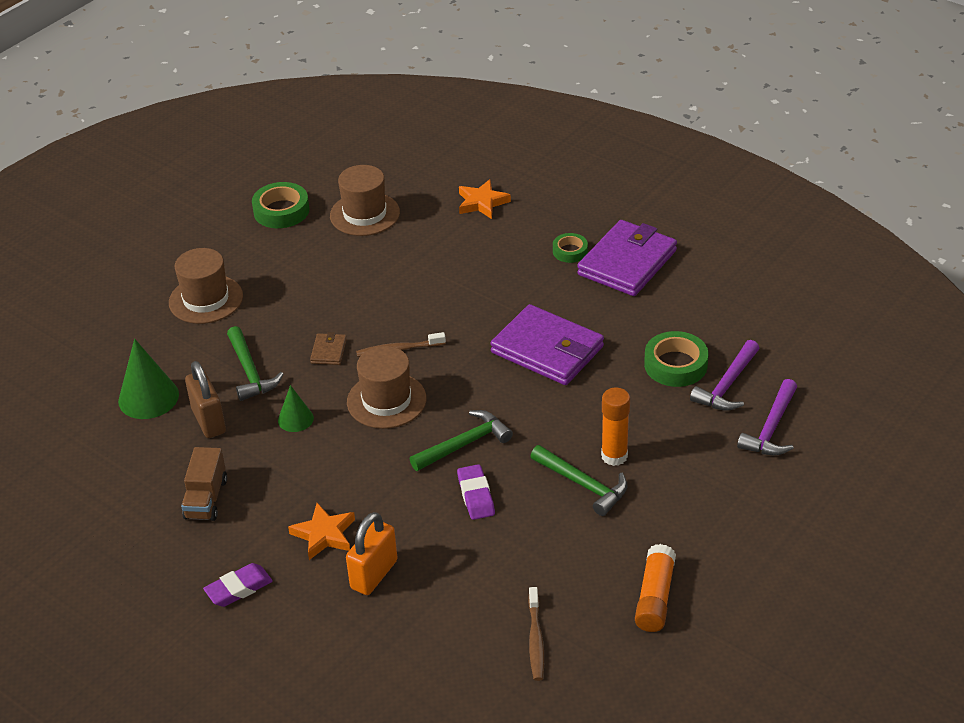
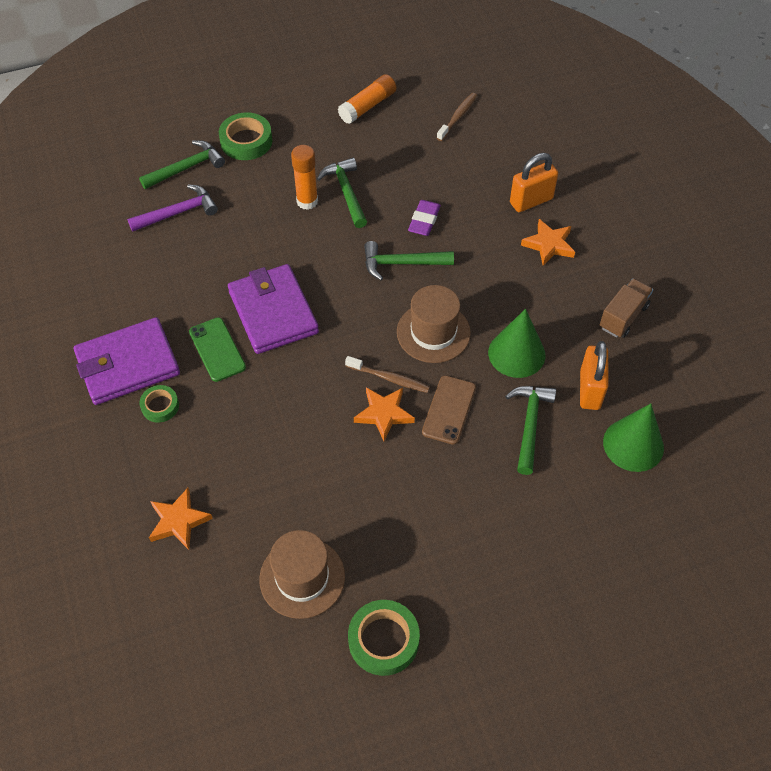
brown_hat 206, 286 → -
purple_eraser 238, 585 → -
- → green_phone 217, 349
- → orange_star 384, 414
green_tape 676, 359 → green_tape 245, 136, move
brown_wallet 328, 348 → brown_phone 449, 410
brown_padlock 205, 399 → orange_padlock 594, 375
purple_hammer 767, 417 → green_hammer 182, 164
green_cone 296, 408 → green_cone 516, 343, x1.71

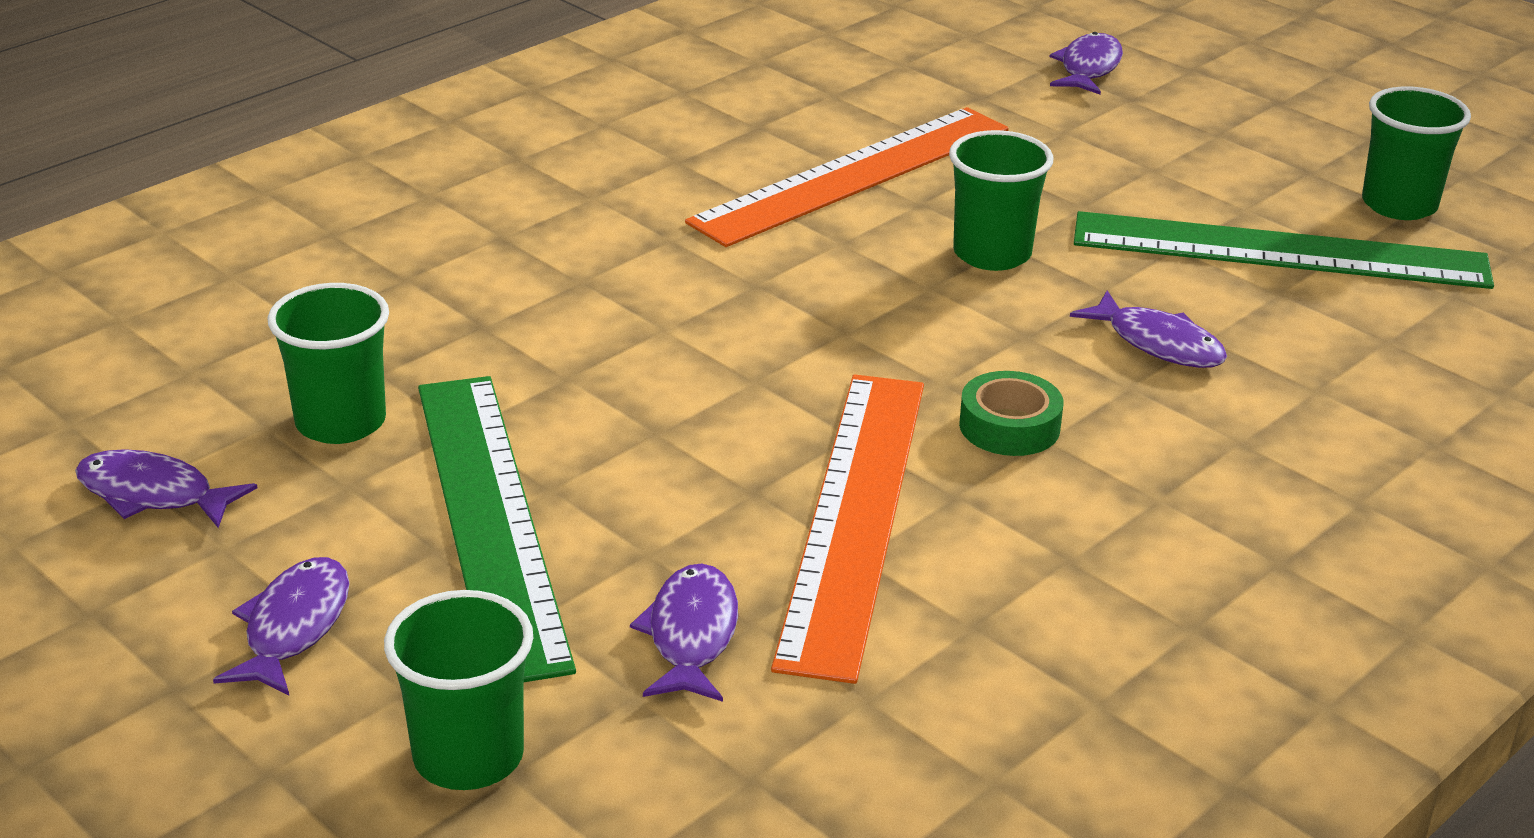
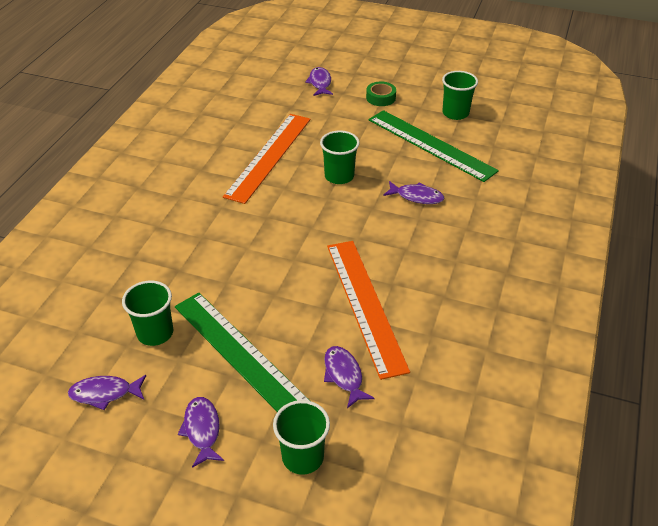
green_tape 1011, 413 → green_tape 381, 94, move
green_ruler 1284, 250 → green_ruler 434, 146, 60 degrees clockwise

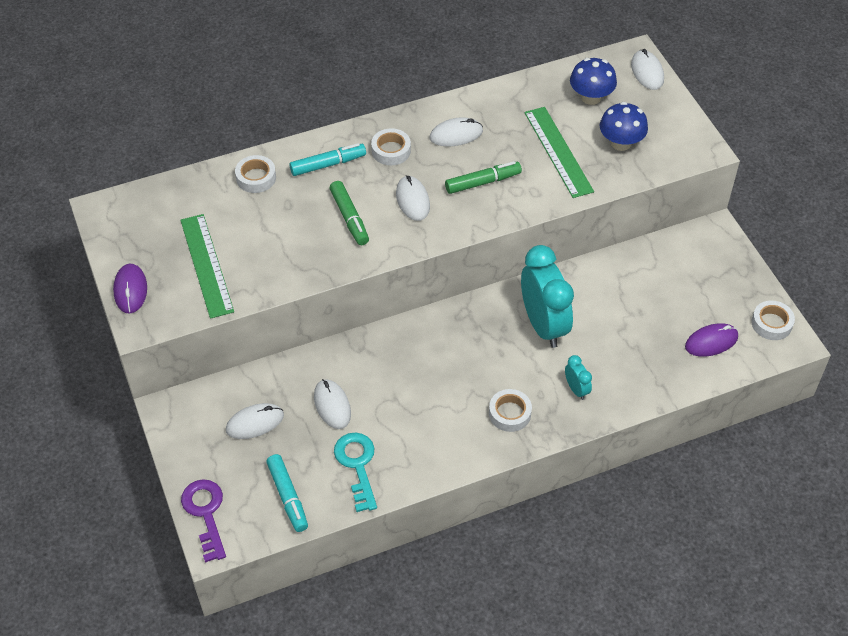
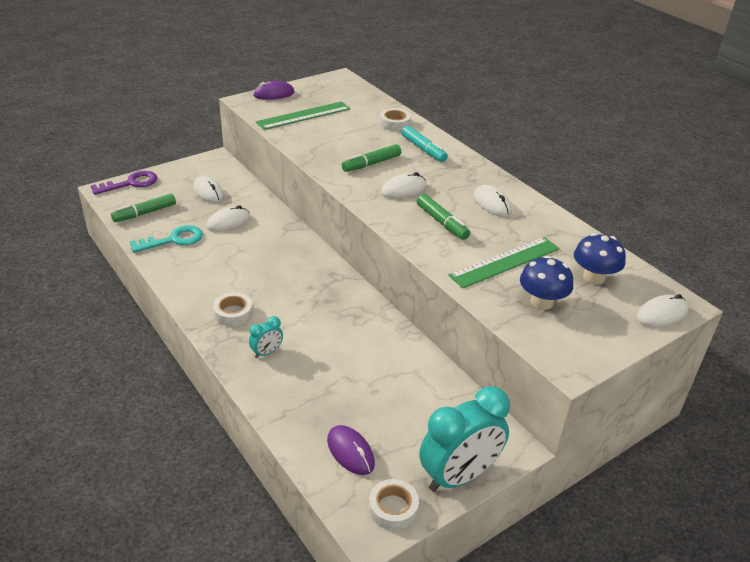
white_tape 391, 146 → -
turquoise_clock 547, 296 → turquoise_clock 464, 439, move
turquoise_marker 287, 493 → green_marker 143, 208

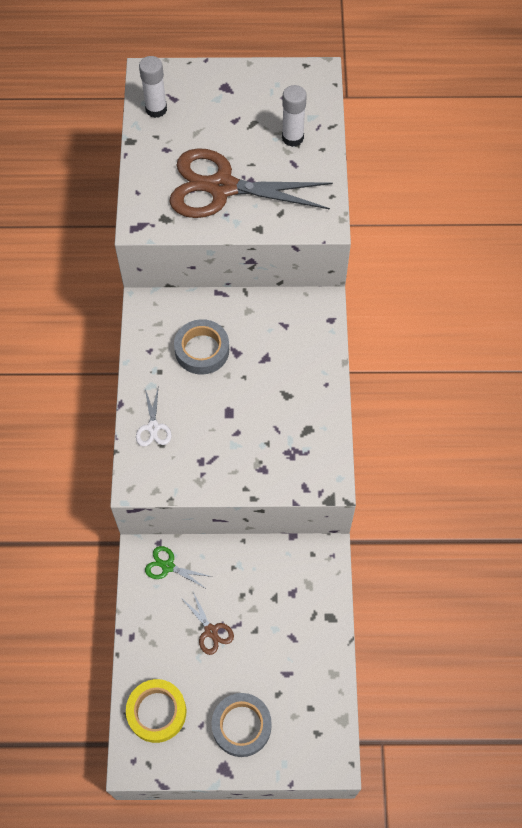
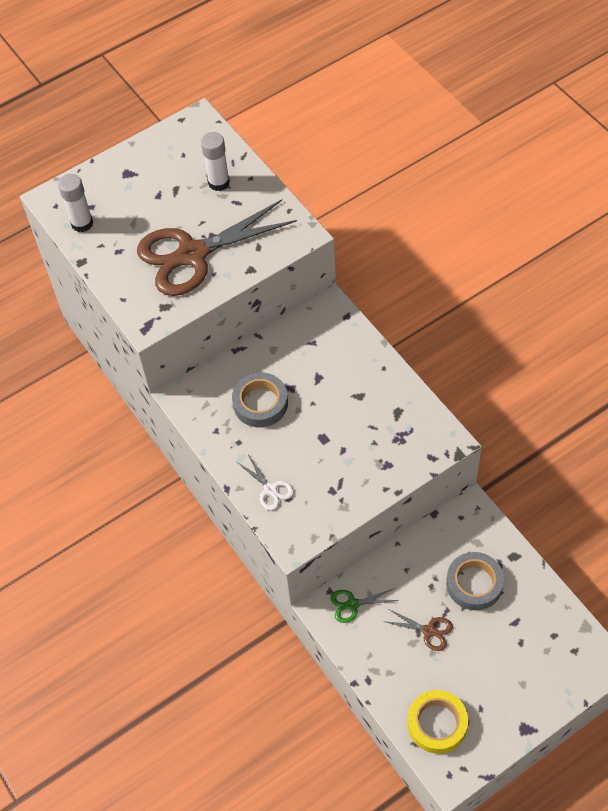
grey_tape 241, 725 → grey_tape 475, 581, move

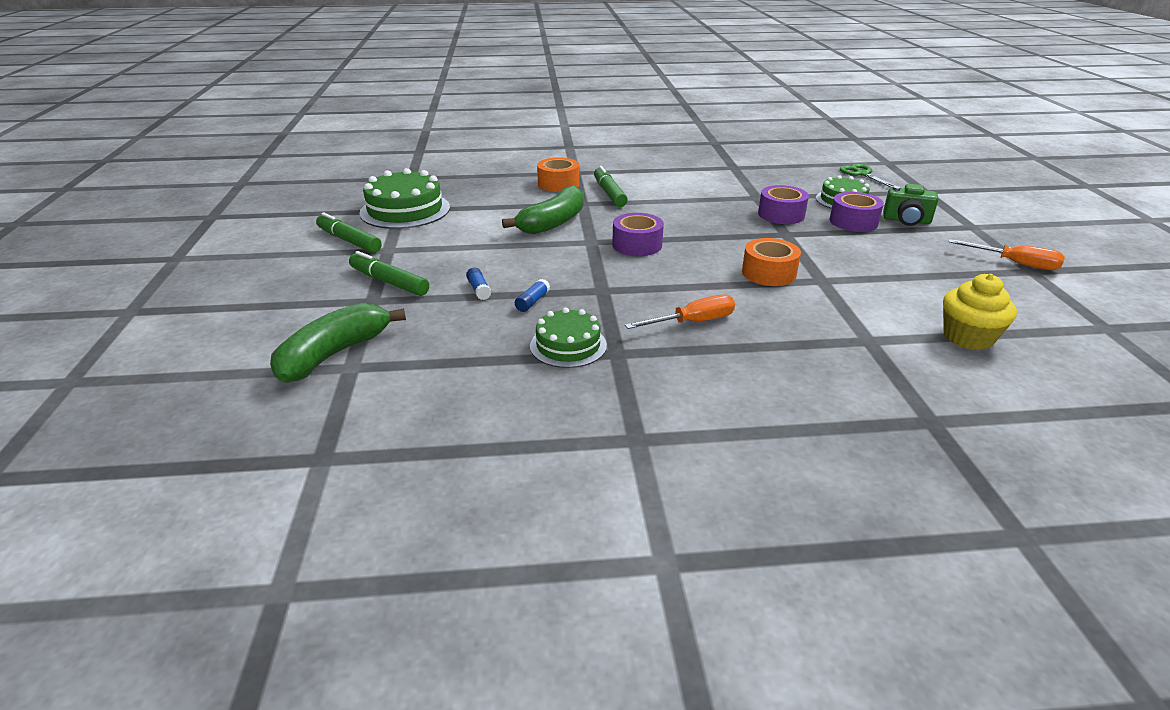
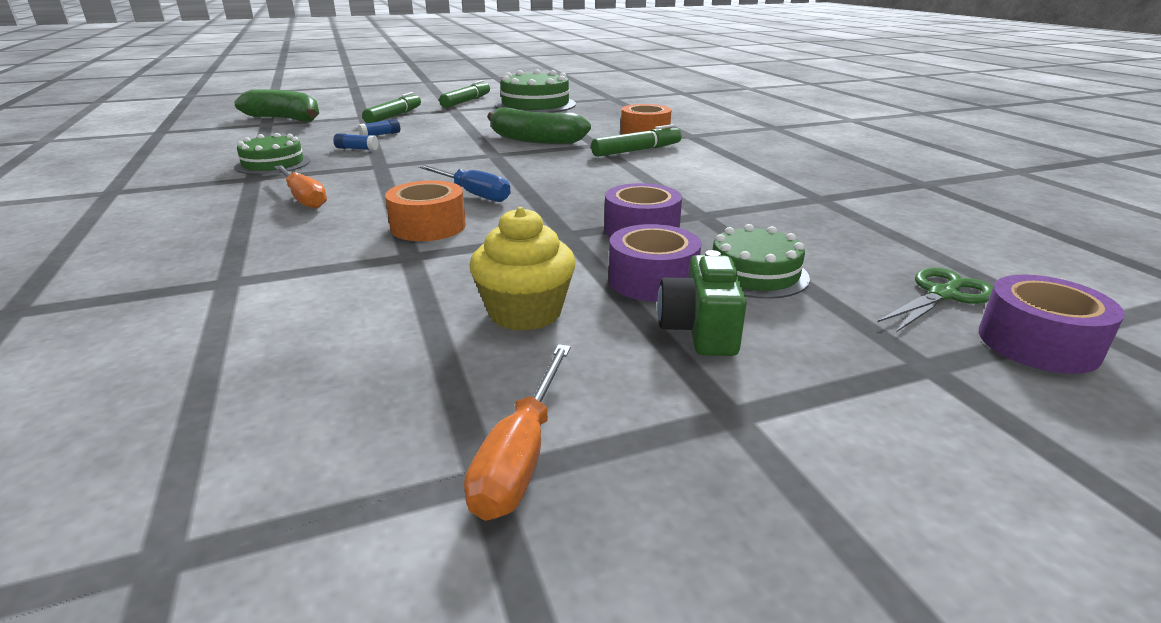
- → blue_screwdriver 465, 183
purple_tape 638, 234 → purple_tape 1052, 324, move
yellow_cupcake 980, 312 → yellow_cupcake 523, 269, move

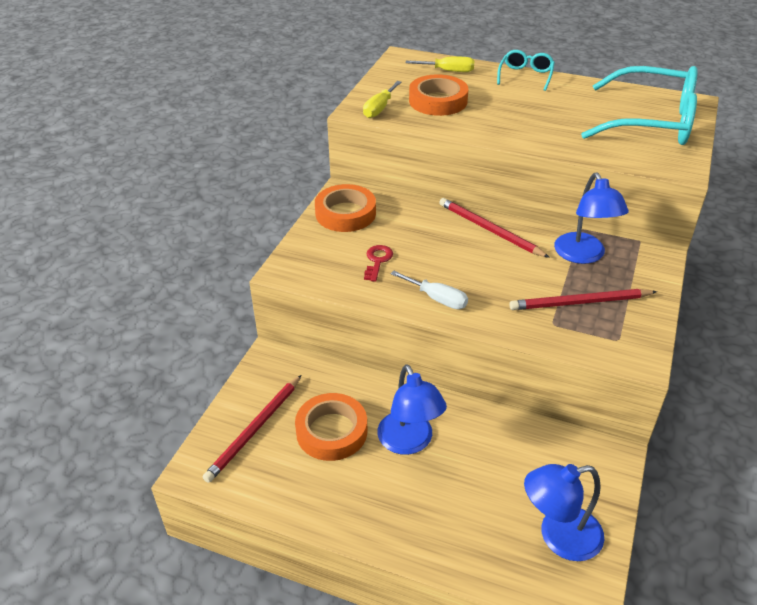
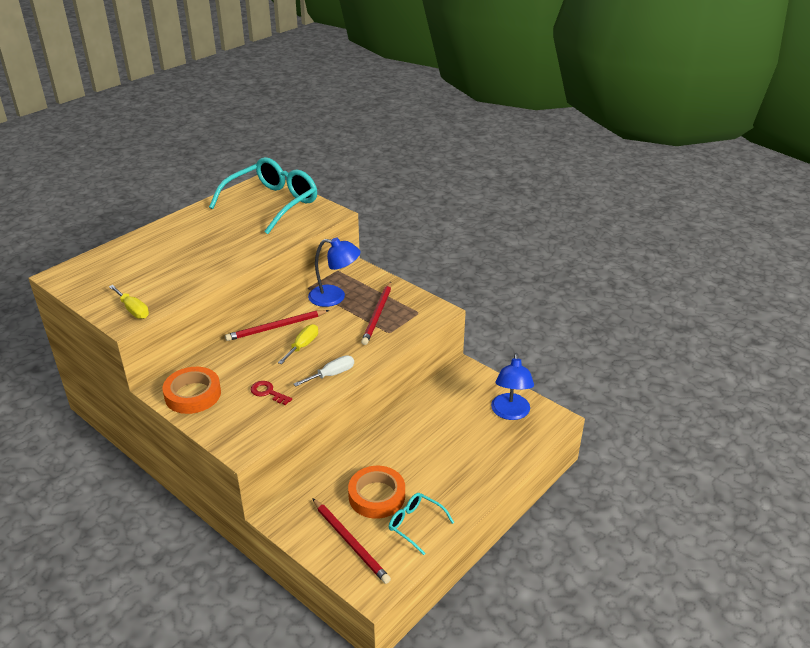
blue_lamp 412, 409 → -
orange_tape 438, 95 → -
yellow_screwdriver 440, 64 → yellow_screwdriver 298, 344, move
turquoise_glasses 526, 70 → turquoise_glasses 421, 524, move

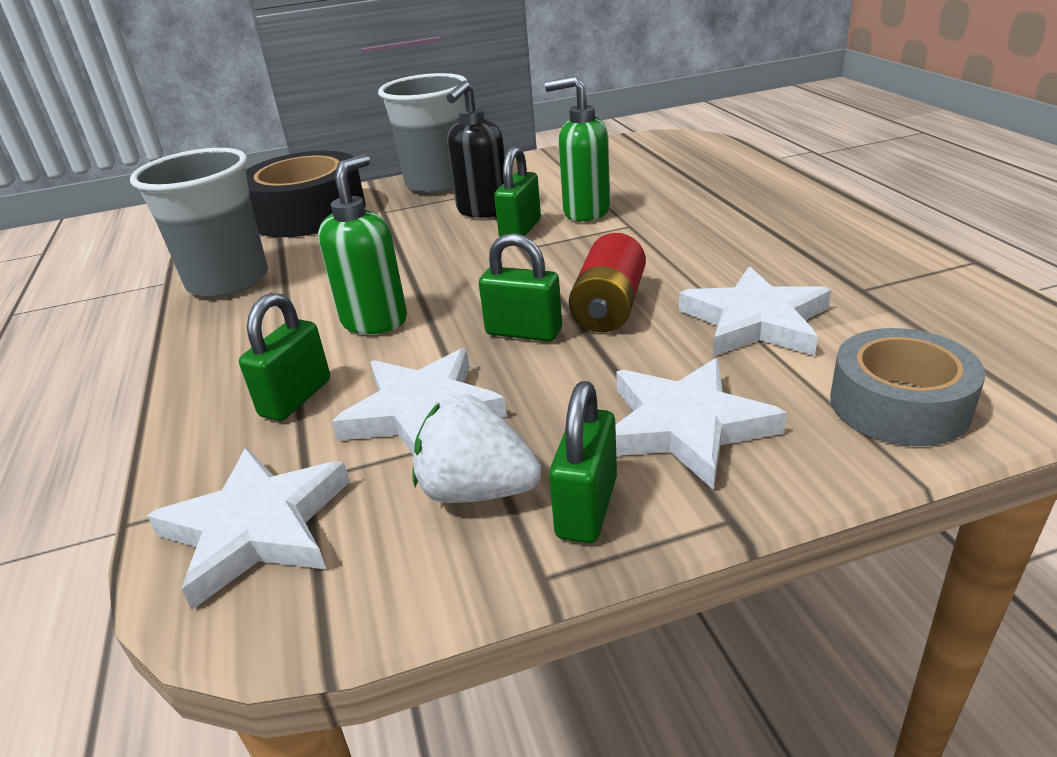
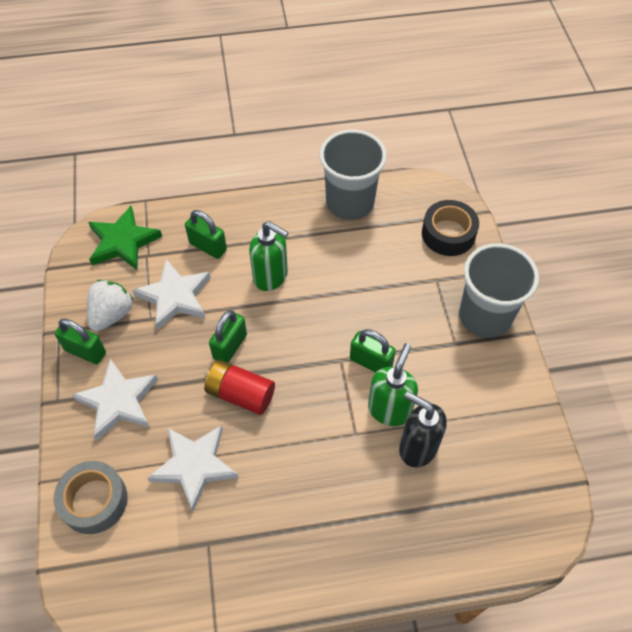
black_soap_dispenser 475, 149 → black_soap_dispenser 423, 429, move
white_star 248, 528 → green_star 125, 238
black_tape 306, 194 → black_tape 450, 228, x0.65

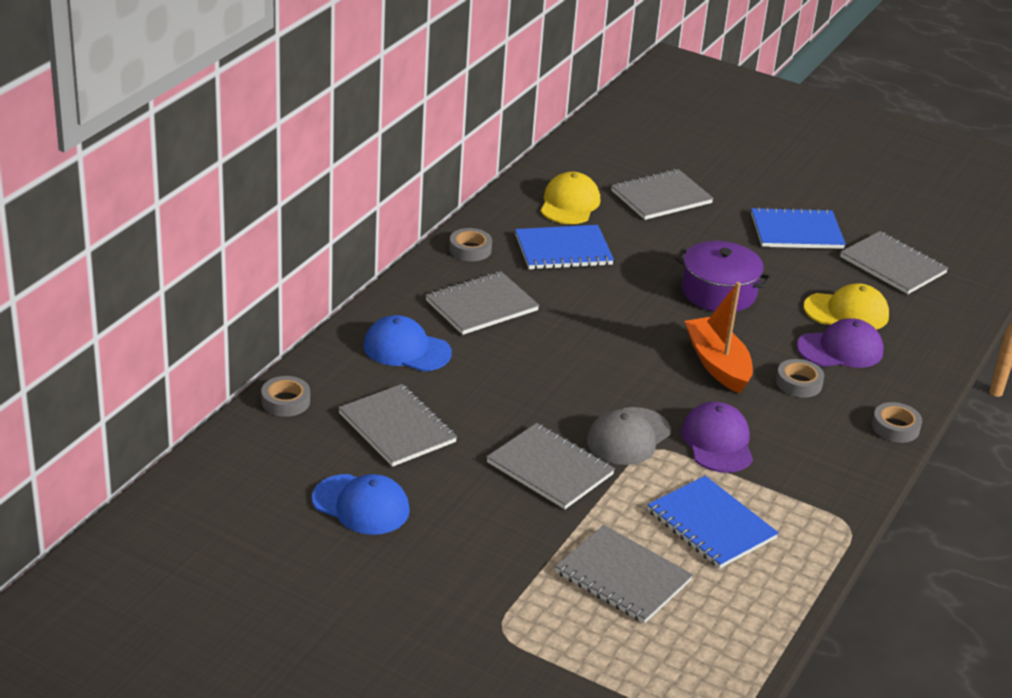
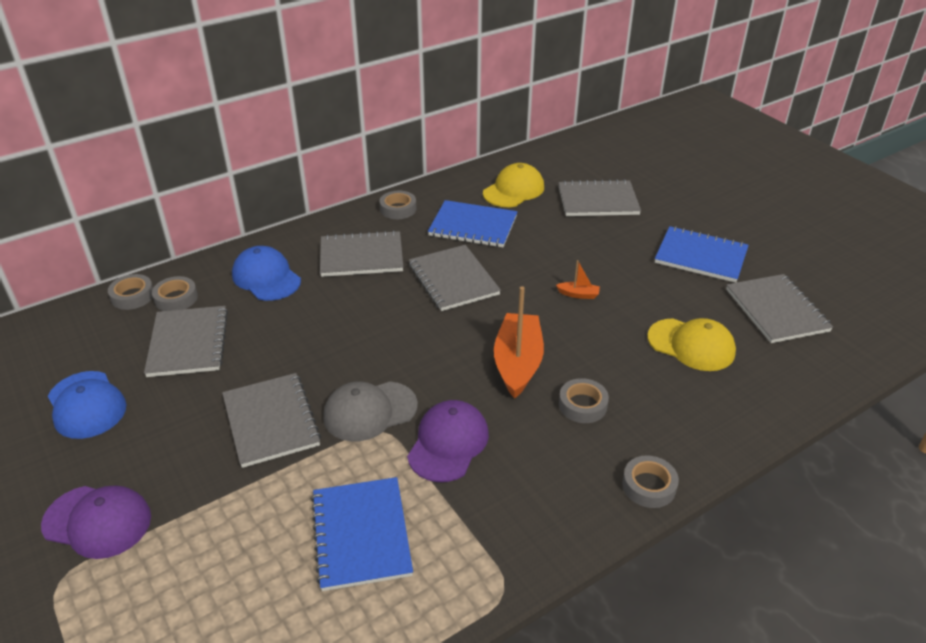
- → grey_tape 175, 293
grey_notebook 624, 574 → grey_notebook 455, 278, move
purple_cap 840, 343 → purple_cap 96, 522, move
purple_pot 723, 276 → orange_boat 578, 279

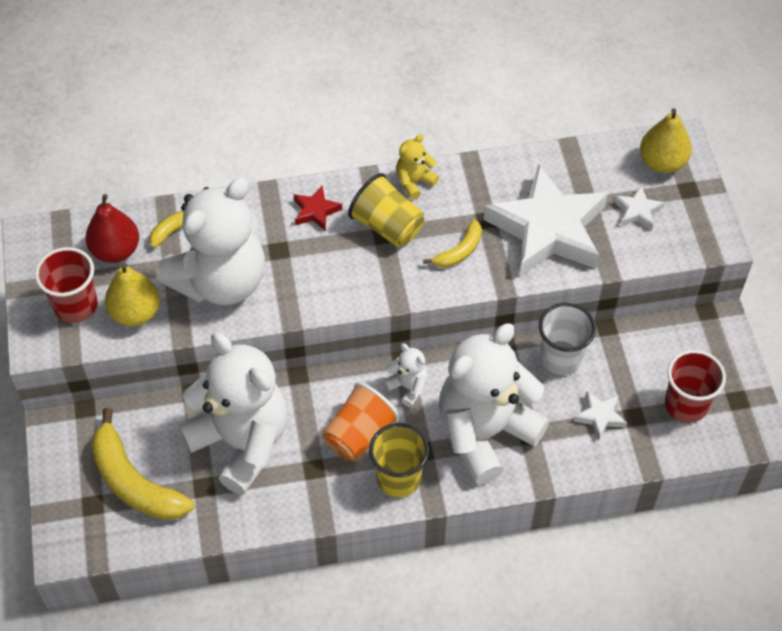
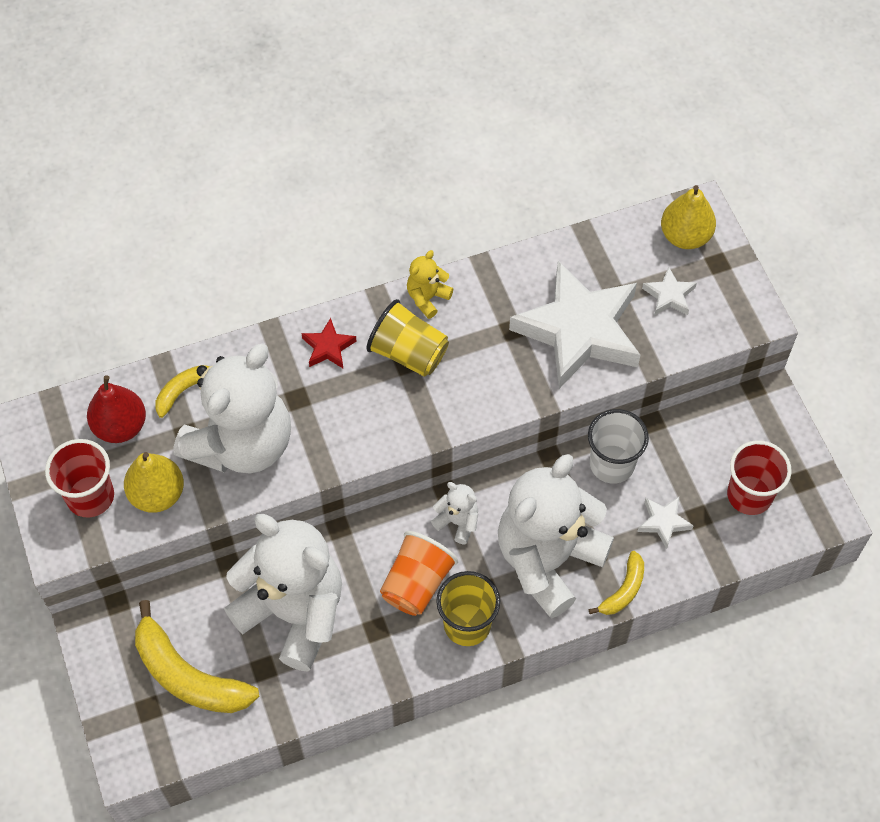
yellow_banana 452, 243 → yellow_banana 616, 583, move

